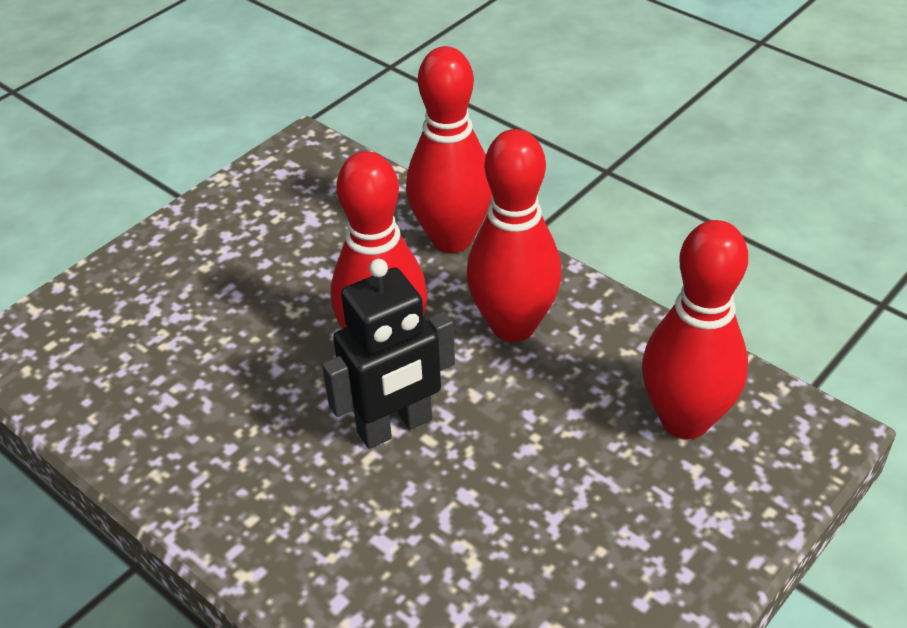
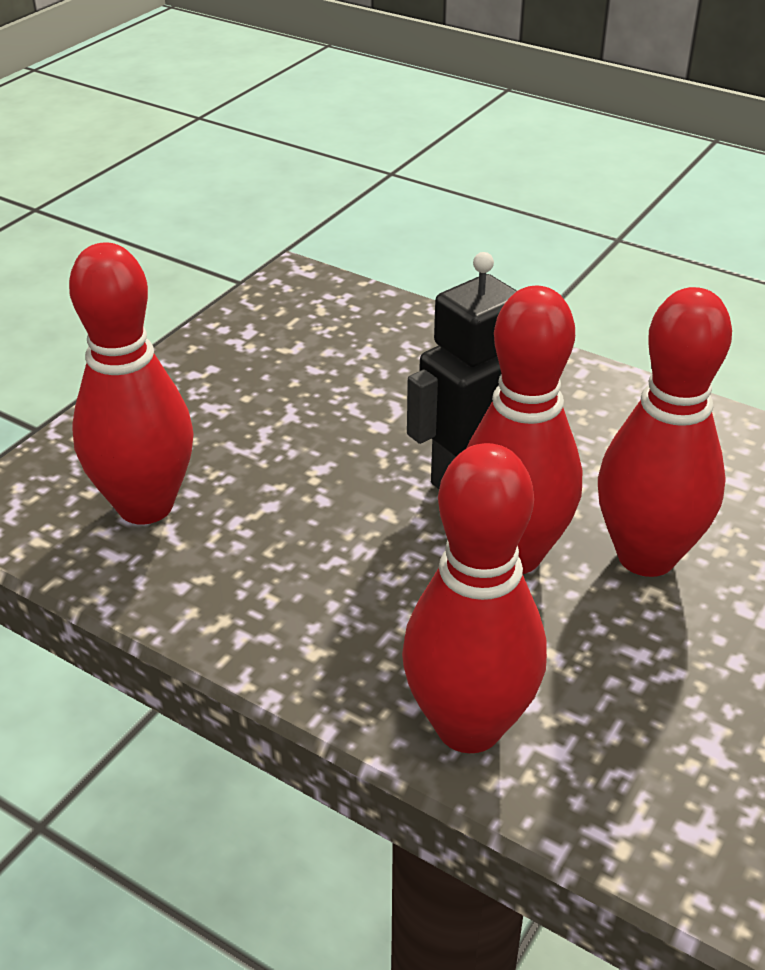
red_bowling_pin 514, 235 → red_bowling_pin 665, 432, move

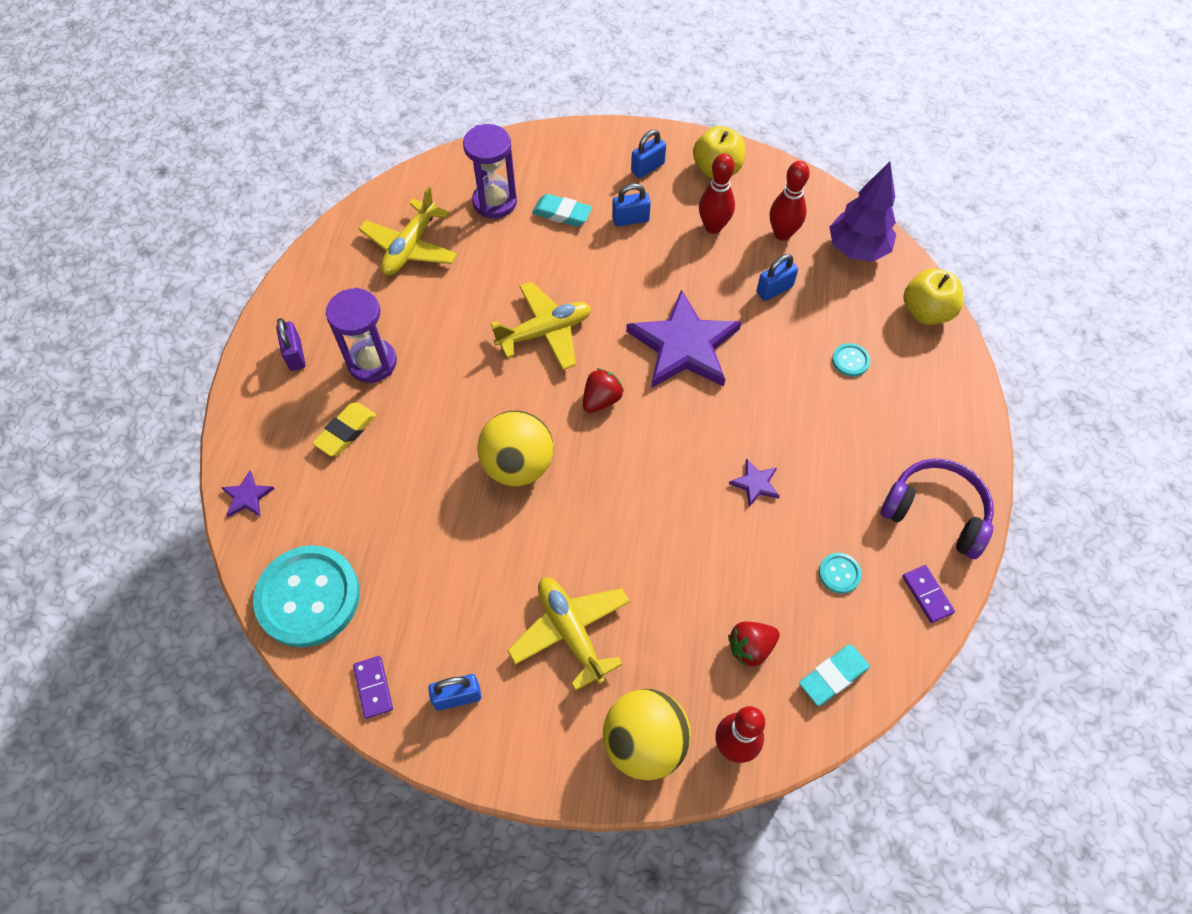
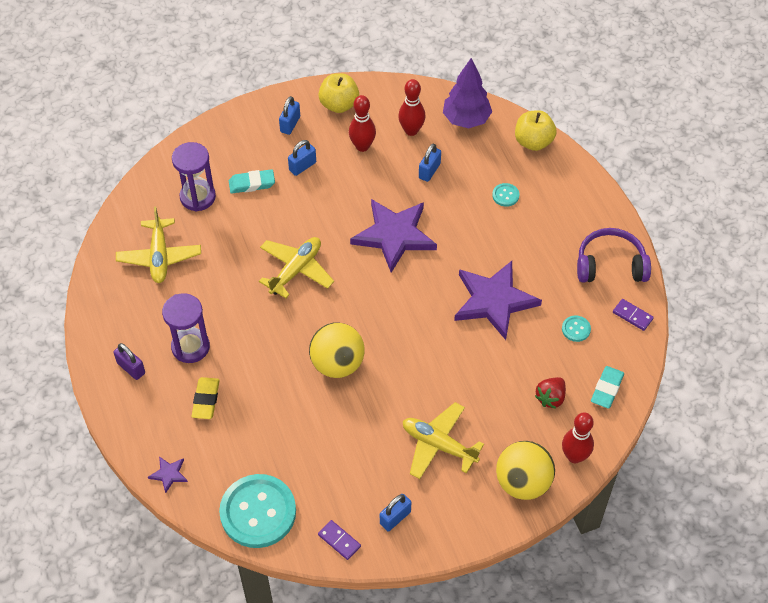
red_strawberry 603, 390 → -
purple_star 754, 483 → purple_star 498, 300, x2.41

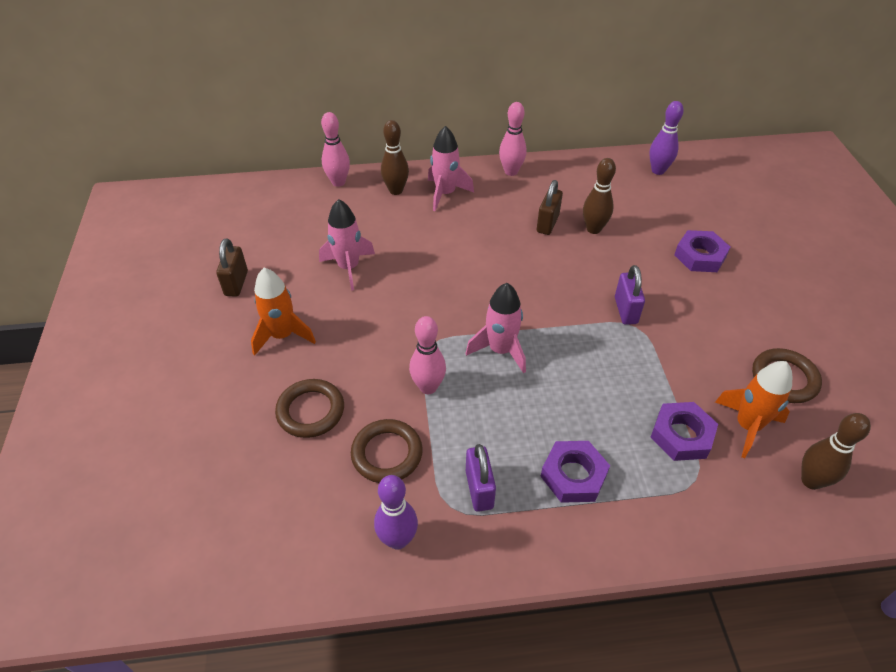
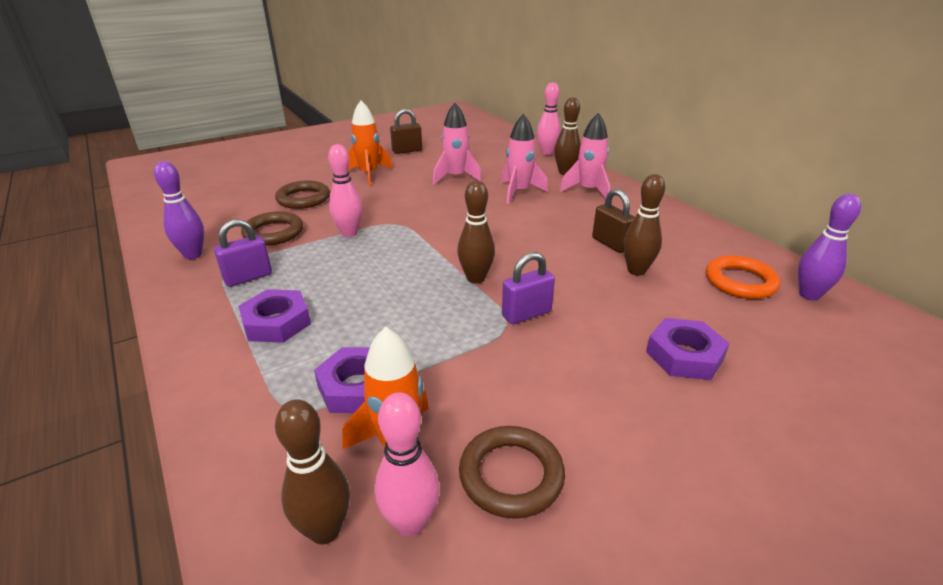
- → brown_bowling_pin 476, 232
- → orange_ring 743, 277
pink_rocket 496, 328 → pink_rocket 524, 159, move
pink_bowling_pin 513, 139 → pink_bowling_pin 407, 464, move
brown_padlock 550, 207 → brown_padlock 613, 221, 60 degrees clockwise

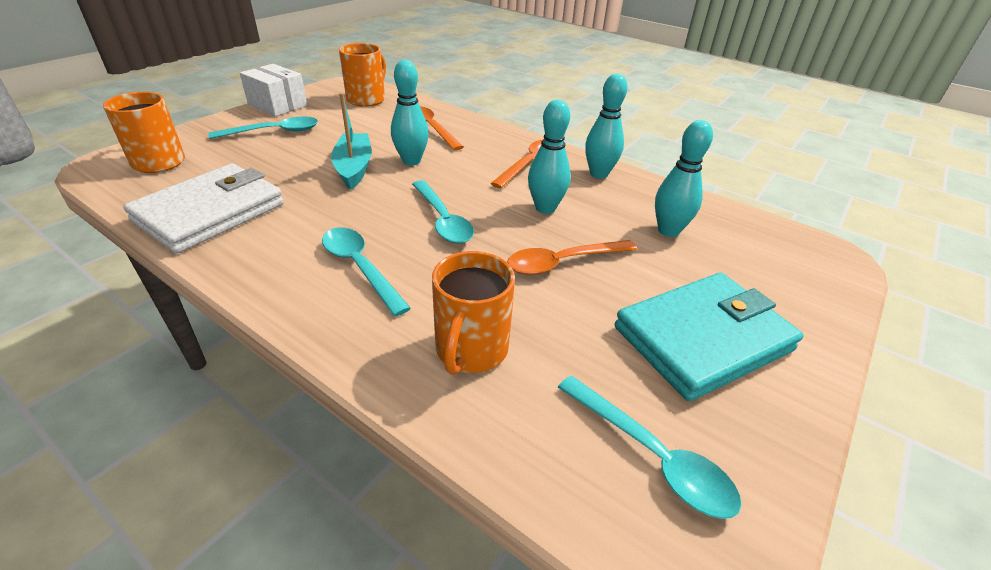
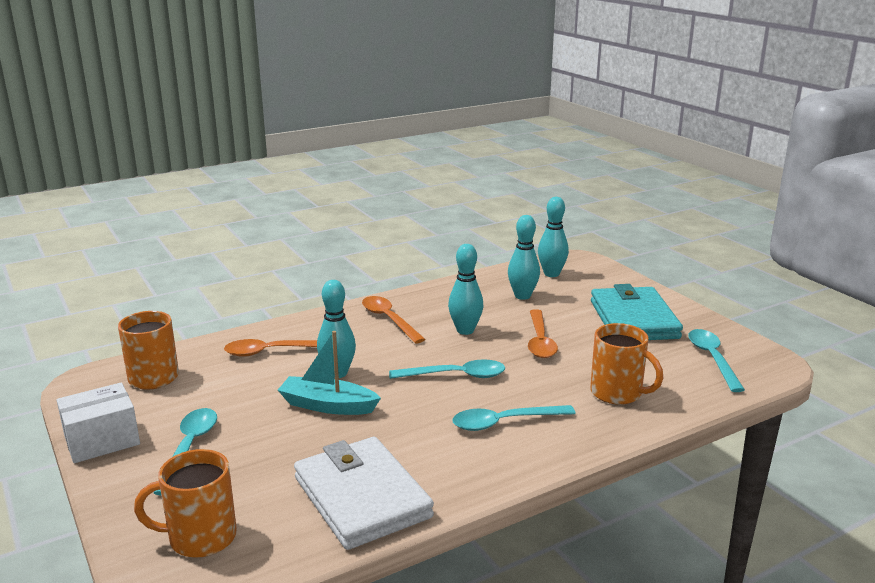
turquoise_bowling_pin 606, 126 → turquoise_bowling_pin 553, 237, move
turquoise_spoon 649, 447 → turquoise_spoon 716, 360, 75 degrees counterclockwise

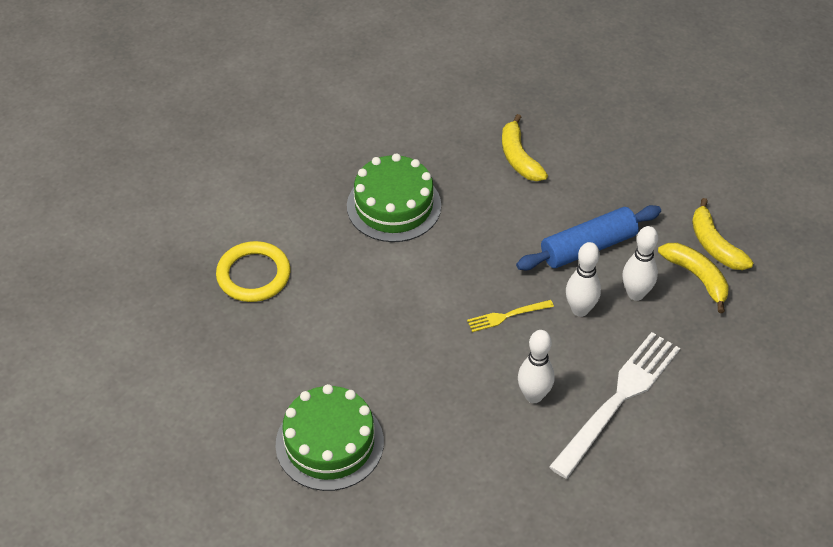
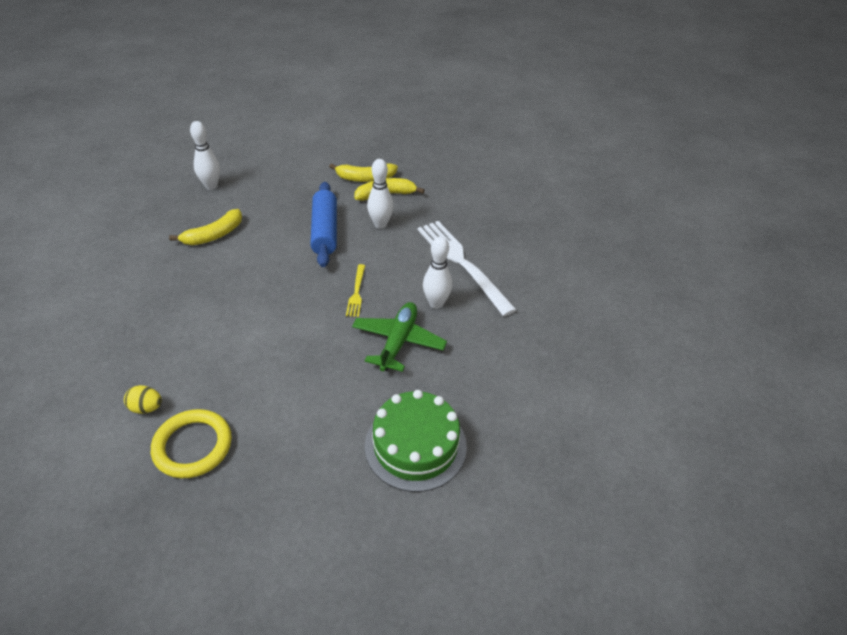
green_cake 394, 197 → -
- → yellow_egg 143, 399
- → green_plane 399, 337
white_bowling_pin 583, 279 → white_bowling_pin 205, 155, move
yellow_banana 525, 147 → yellow_banana 205, 227, 45 degrees counterclockwise

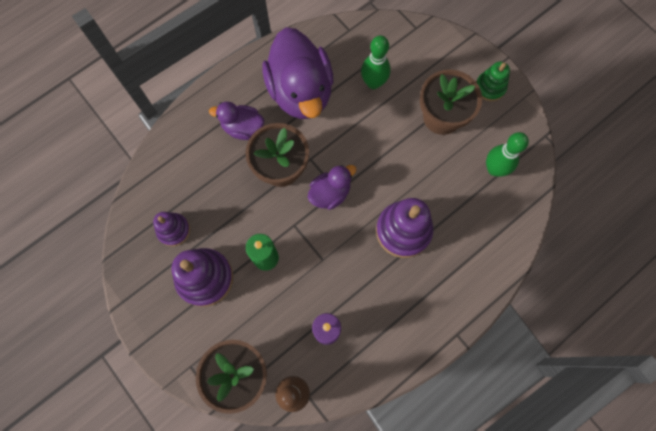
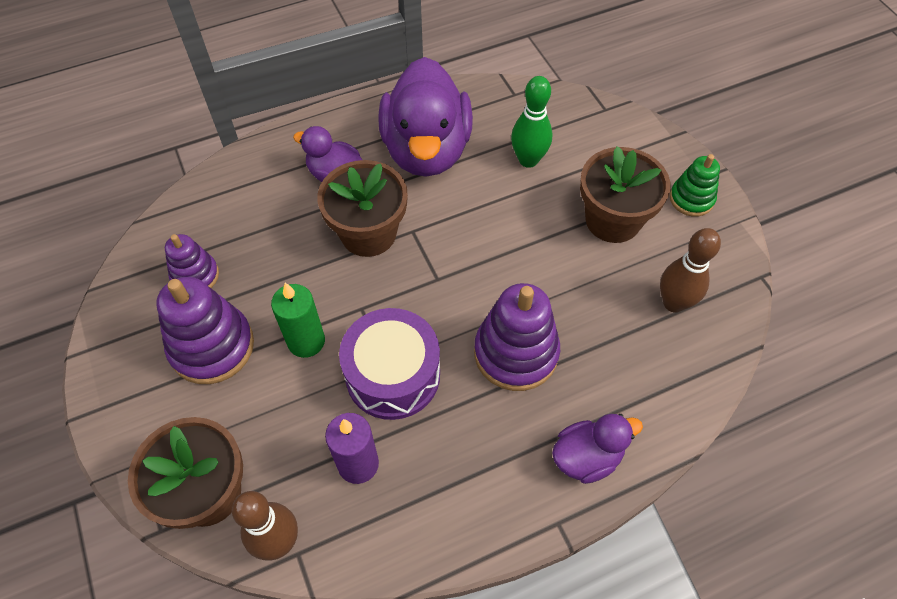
- → purple_drum 389, 364
purple_duck 332, 187 → purple_duck 597, 449, move
green_bowling_pin 507, 154 → brown_bowling_pin 690, 270

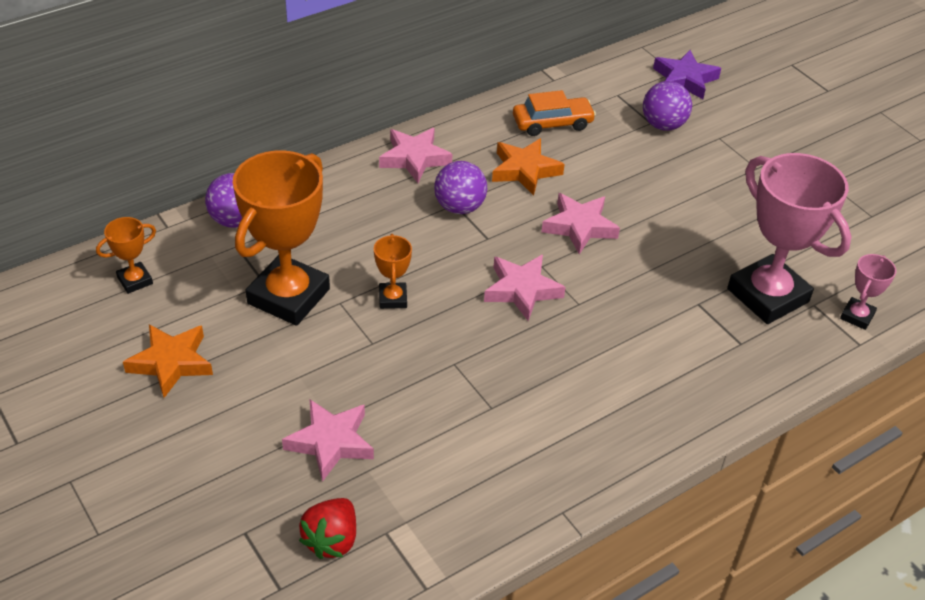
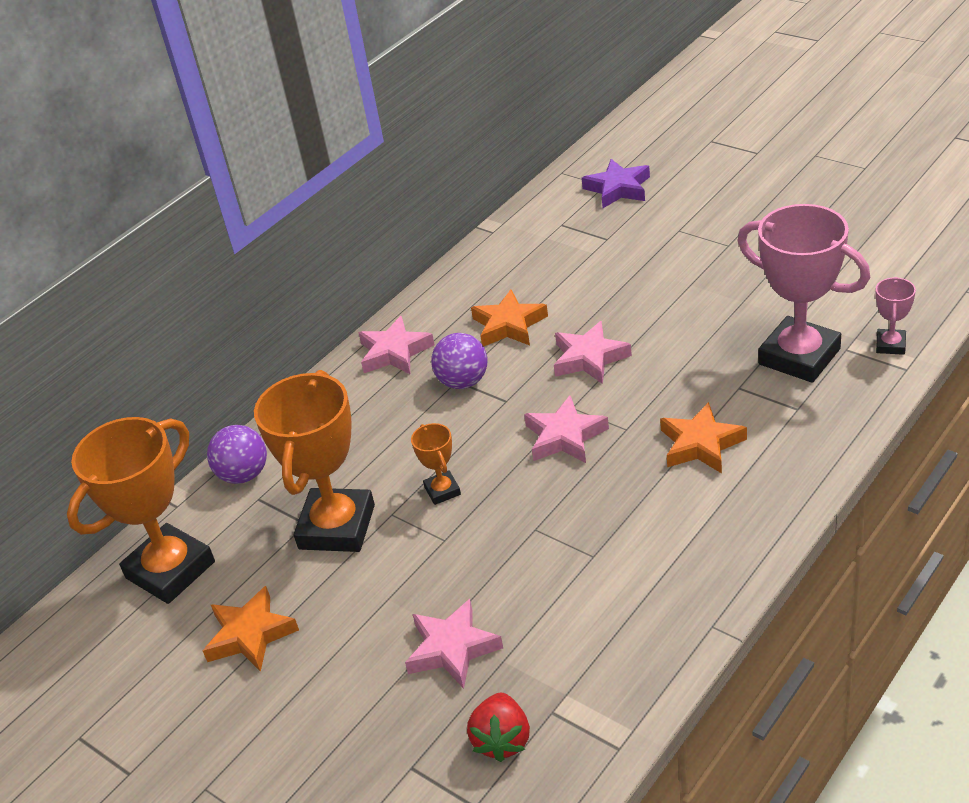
orange_car 554, 113 → -
purple_ball 667, 106 → -
- → orange_star 703, 437
orange_trophy 126, 255 → orange_trophy 141, 510, x2.20

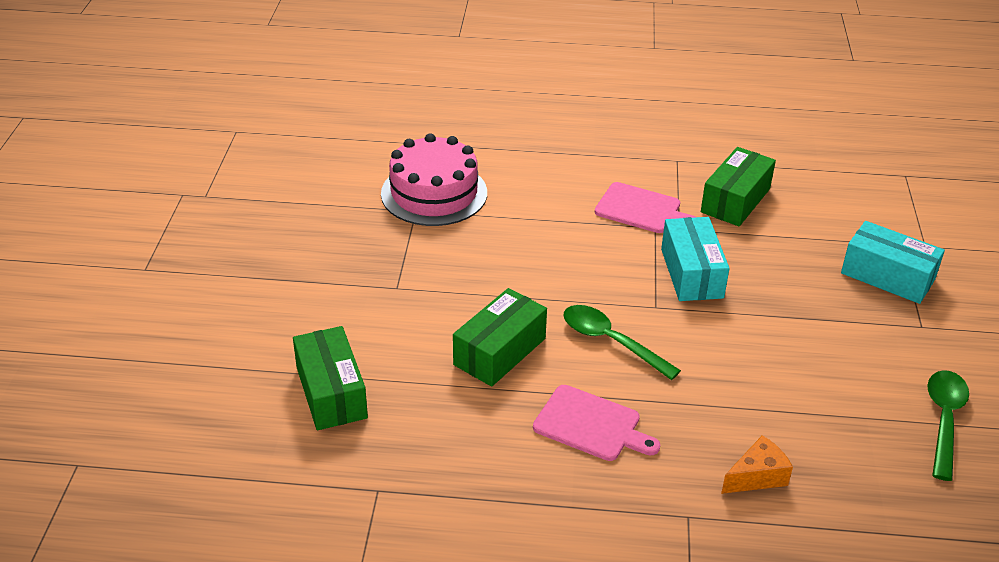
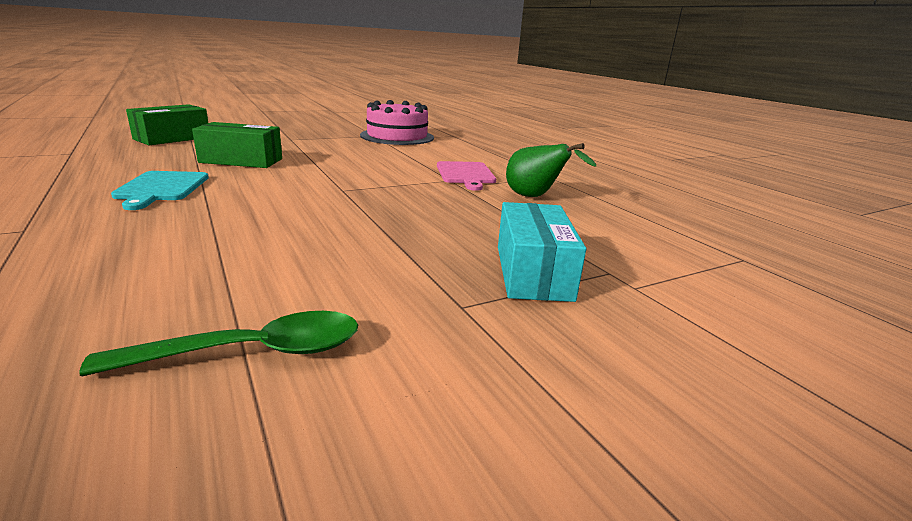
green_spoon 622, 342 → -
turquoise_box 695, 259 → -
orange_cheese 757, 464 → -
green_box 738, 186 → green_pear 551, 170
pink_cutting_board 596, 423 → turquoise_cutting_board 160, 190

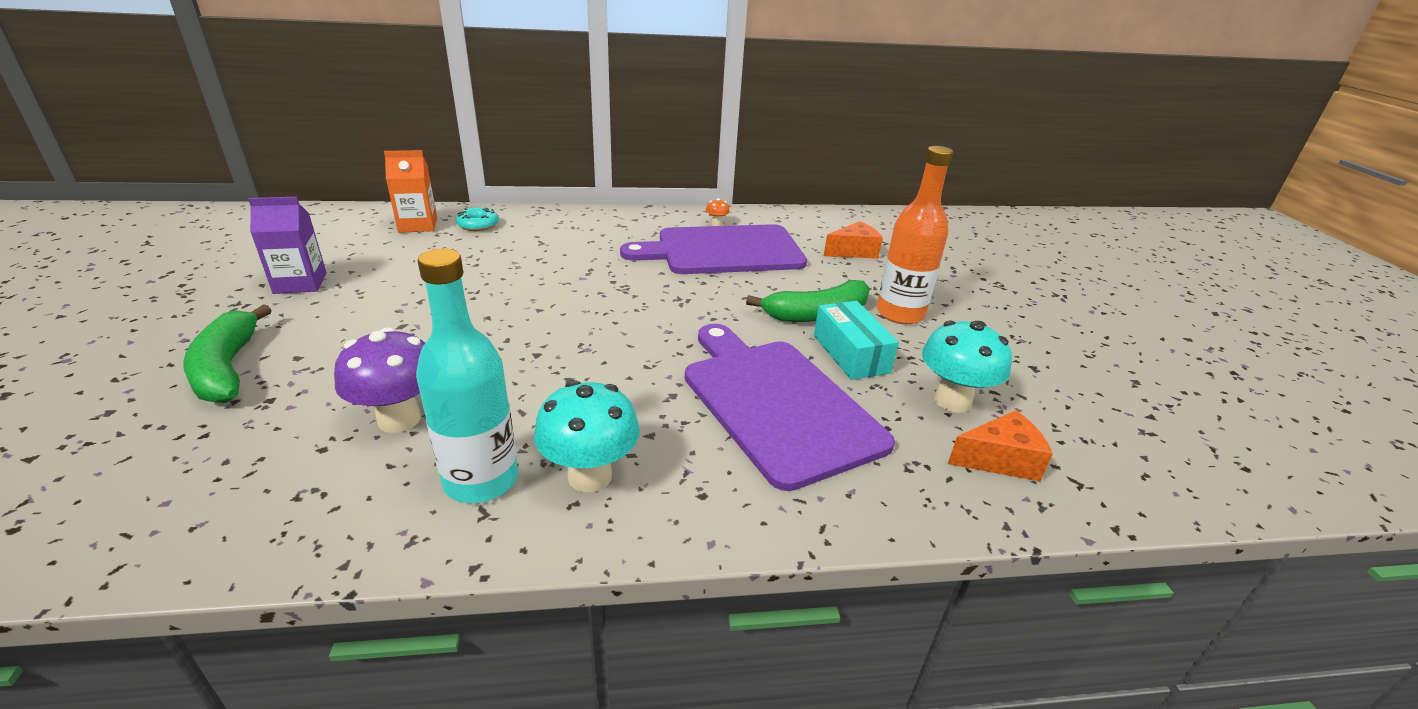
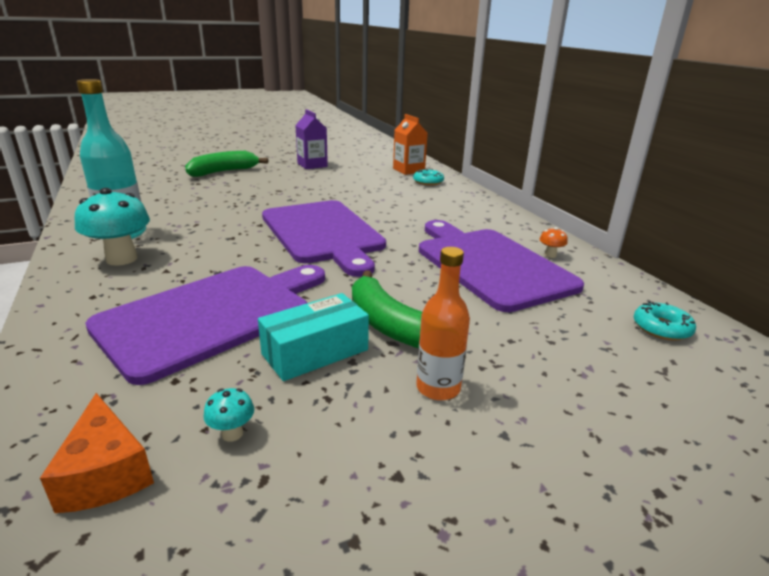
purple_mushroom 379, 380 → -
orange_cheese 853, 240 → -
- → purple_cutting_board 324, 238
- → turquoise_donut 664, 321
orange_bottle 914, 235 → orange_bottle 443, 324, x0.65
turquoise_mushroom 967, 367 → turquoise_mushroom 229, 415, x0.44

